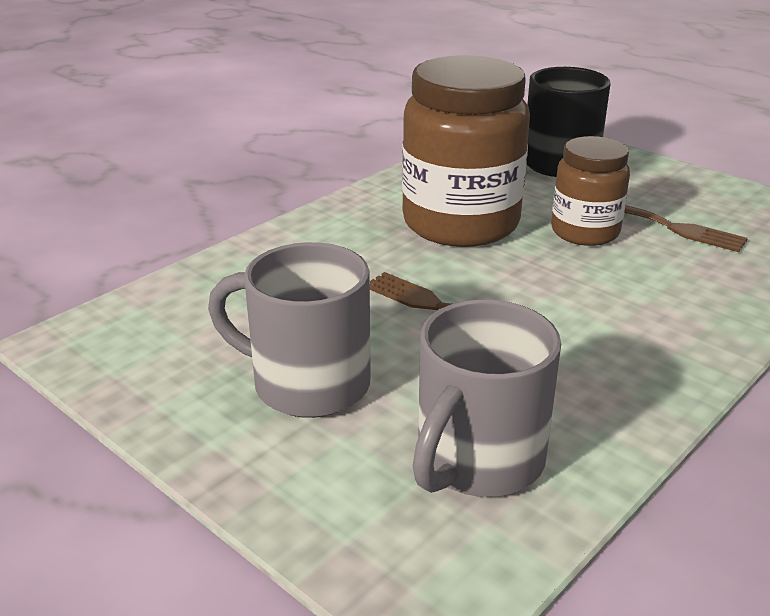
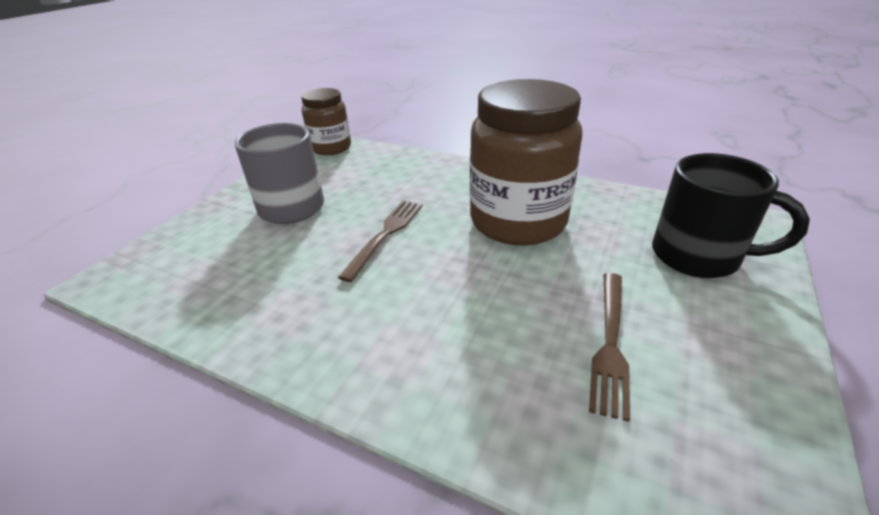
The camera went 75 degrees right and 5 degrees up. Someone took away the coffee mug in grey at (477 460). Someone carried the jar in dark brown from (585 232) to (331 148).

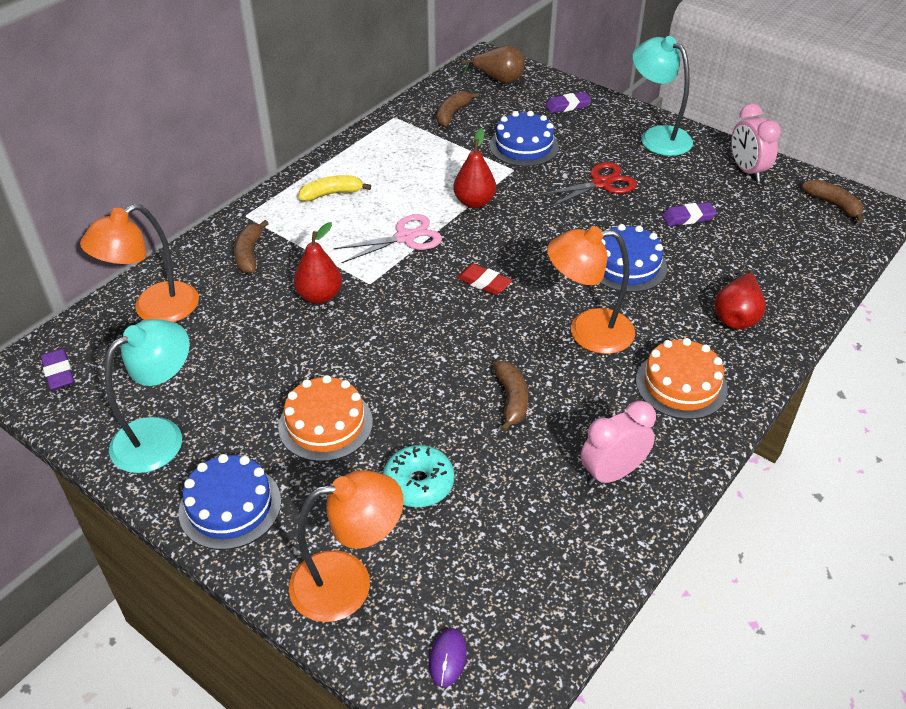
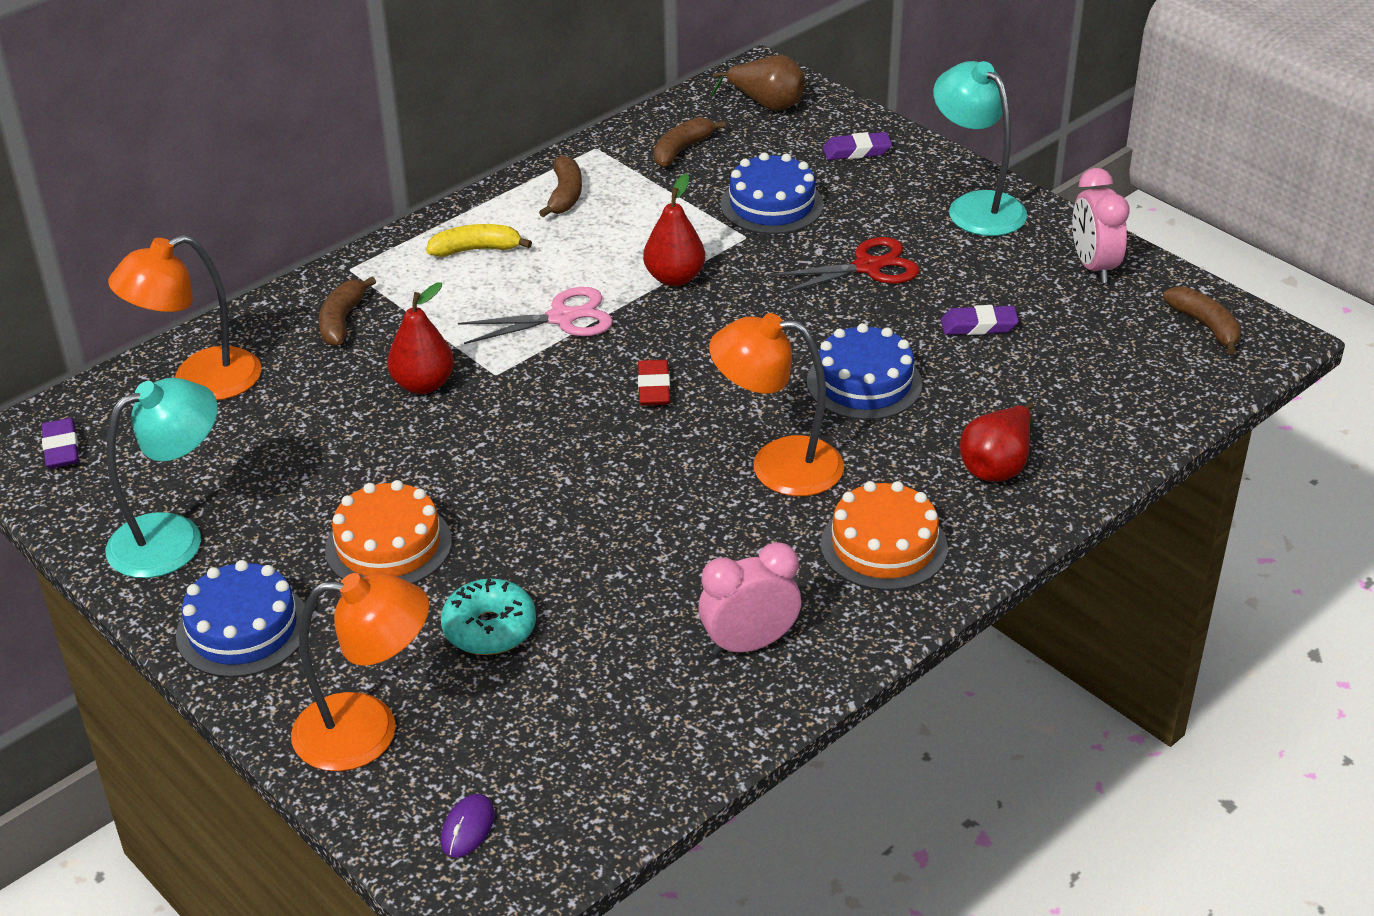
The camera went 10 degrees right and 5 degrees down. Someone rotated the eraser in crimson at (484 282) by 45 degrees clockwise. Someone carried the banana fruit in dark brown from (511 400) to (565 195).

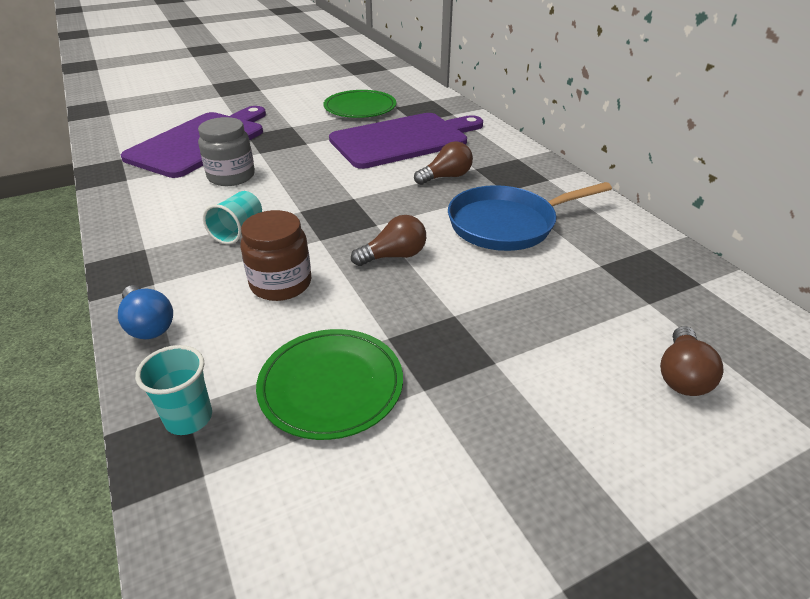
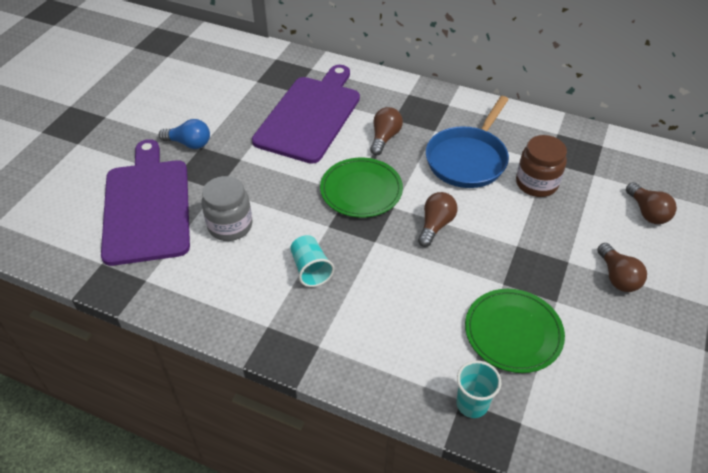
The camera went 40 degrees left and 10 degrees up. Someone carried the lightbulb in blue from (148 325) to (189 143). Someone carried the jar in dark brown from (281 284) to (536 183). Someone carried the flat dish in leaf-green from (360 108) to (361 190). Someone put down the lightbulb in dark brown at (617 277).

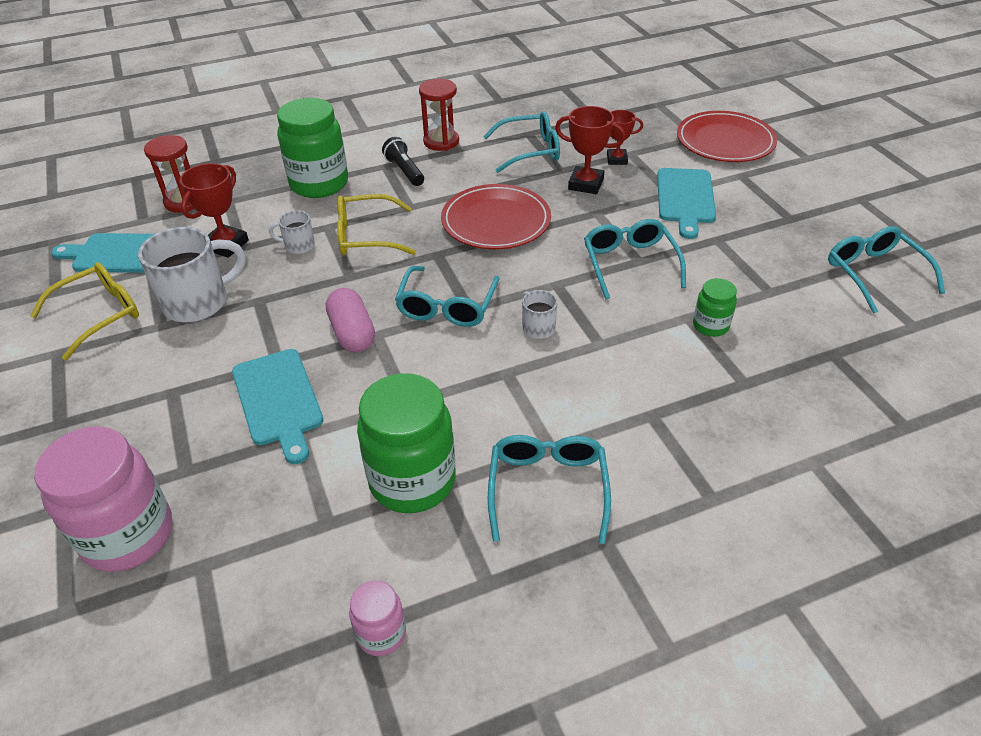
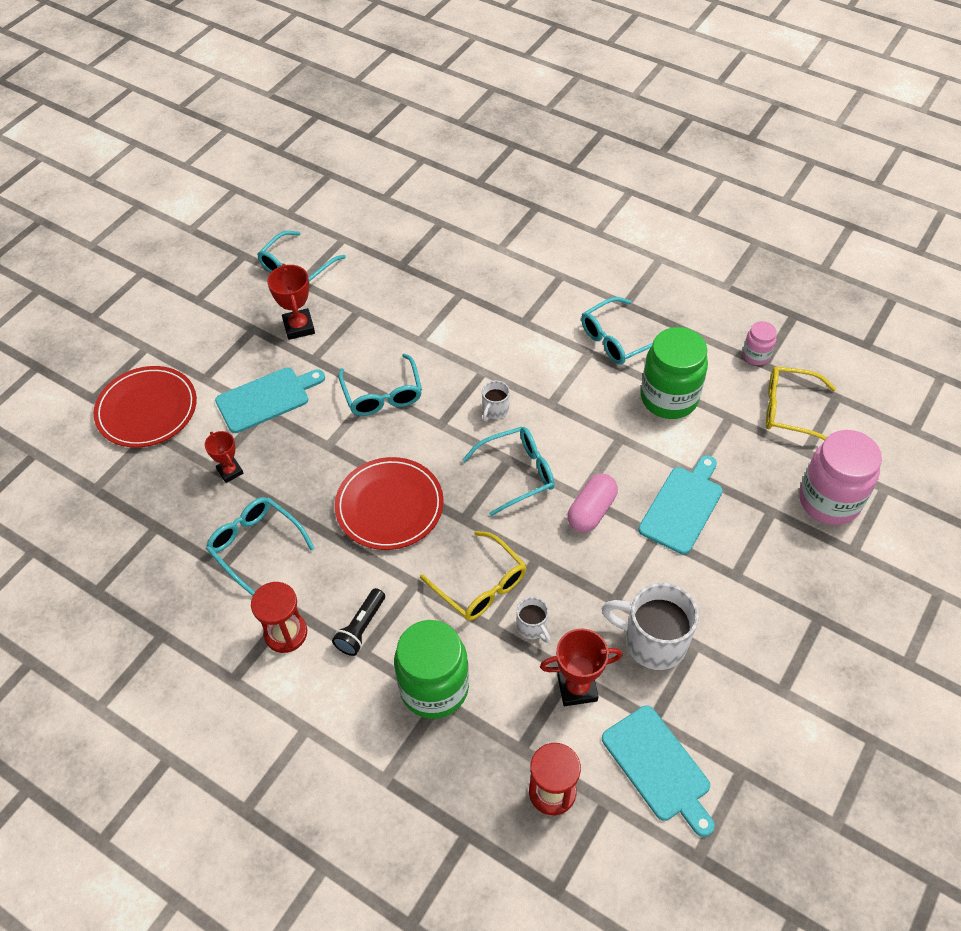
The camera went 125 degrees left and 10 degrees up. Someone carried the glasses in bright yellow from (99 315) to (789 410). Someone carried the prize cup in crimson from (586 184) to (299 327). Someone rotated the glasses in teal at (630 264) by 60 degrees counterclockwise. Someone took away the jar in leaf-green at (710 326).

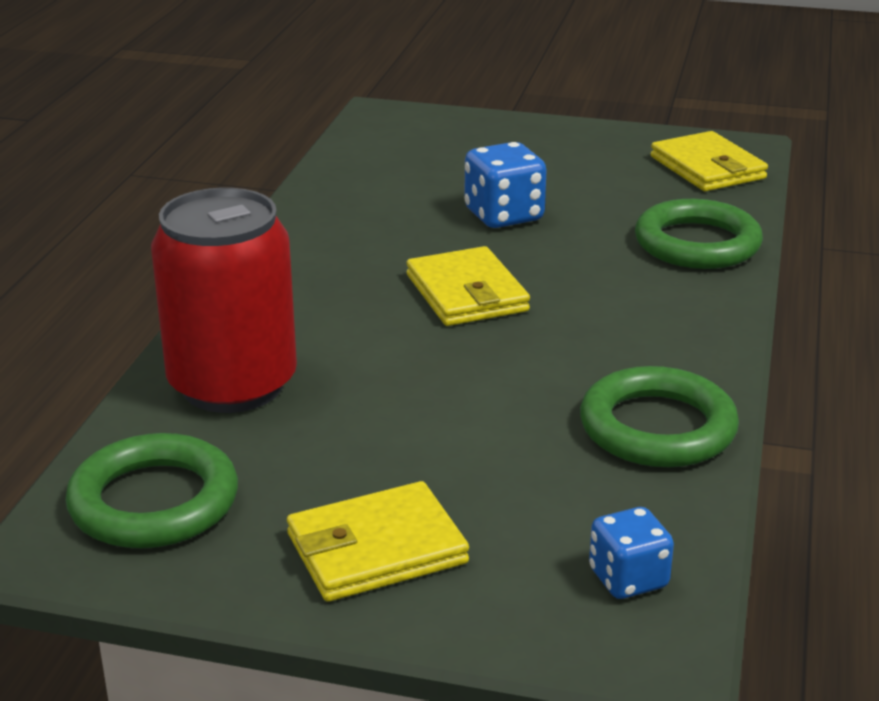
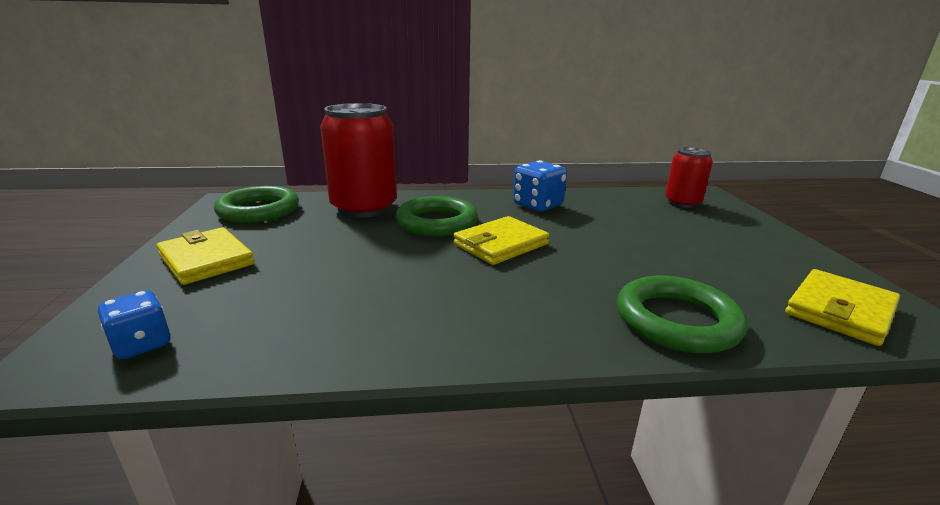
The camera went 70 degrees right and 5 degrees down. Someone carried the game die in blue from (504 216) to (537 205). Someone carried the hoop in leaf-green from (657 428) to (436 222). Someone put down the tin in crimson at (682 203).

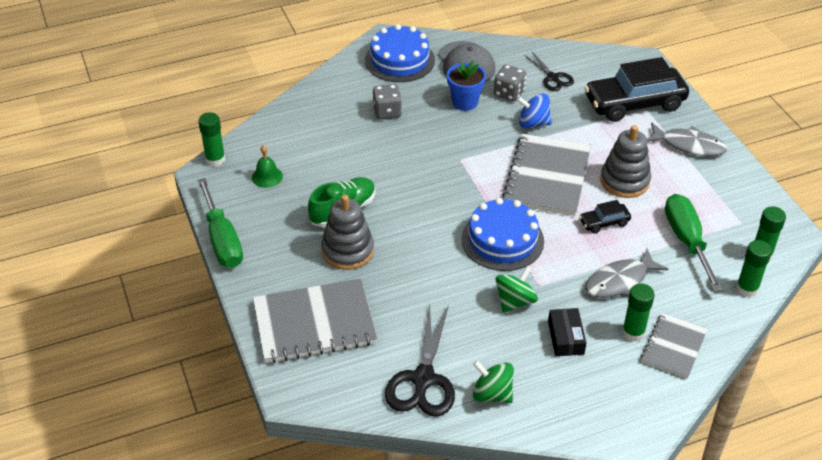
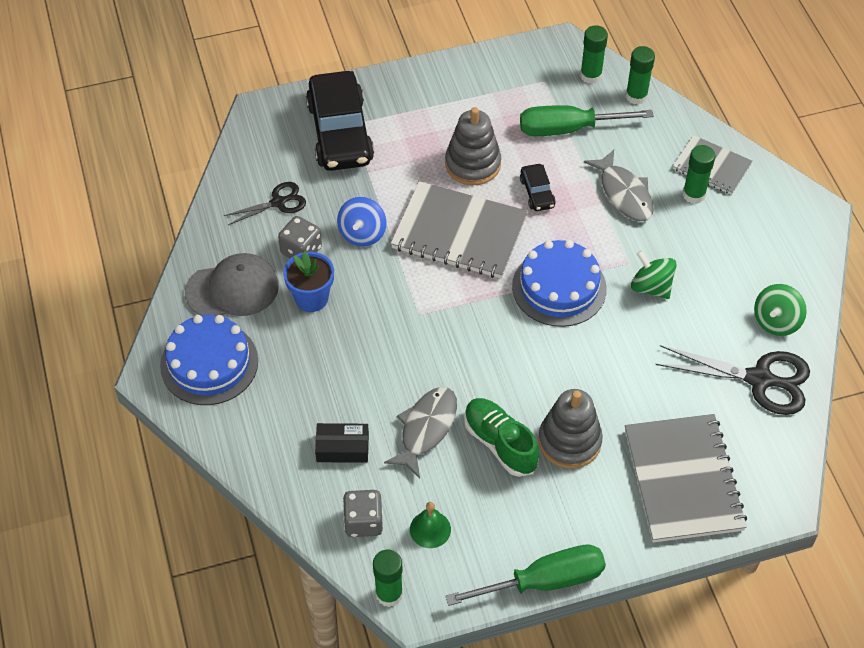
The camera went 85 degrees left and 10 degrees up. Someone carried the game die in grey from (387 112) to (363 522). Someone carried the box in black from (565 337) to (342 448). Someone carried the fish in grey from (689 145) to (426 429).

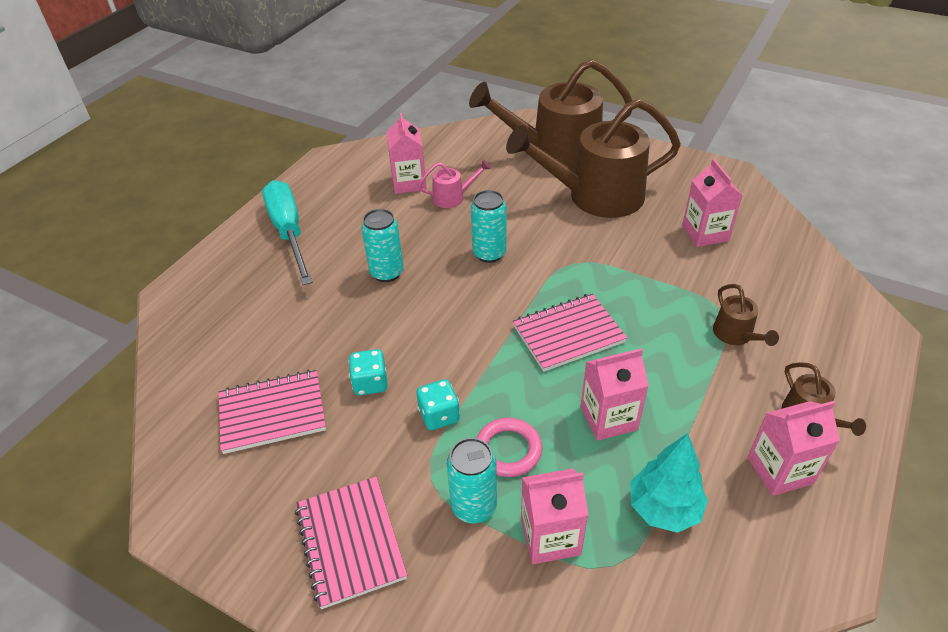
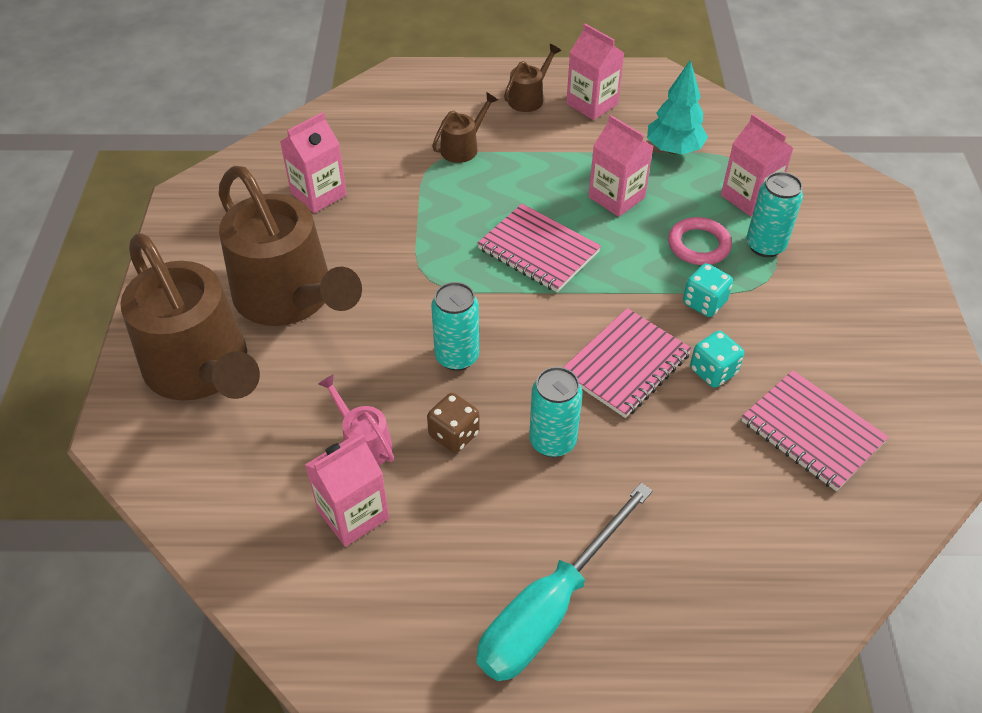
The camera went 120 degrees left and 5 degrees up. Someone carried the notebook in pink from (350 542) to (626 365). Someone put down the game die in dark brown at (454 434).

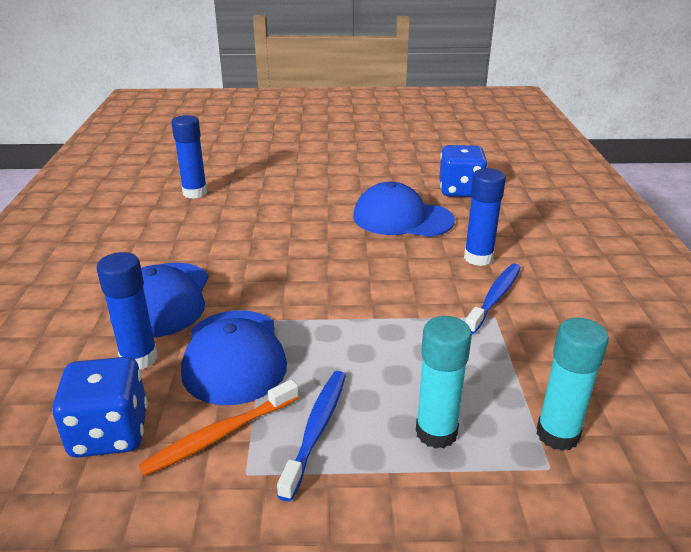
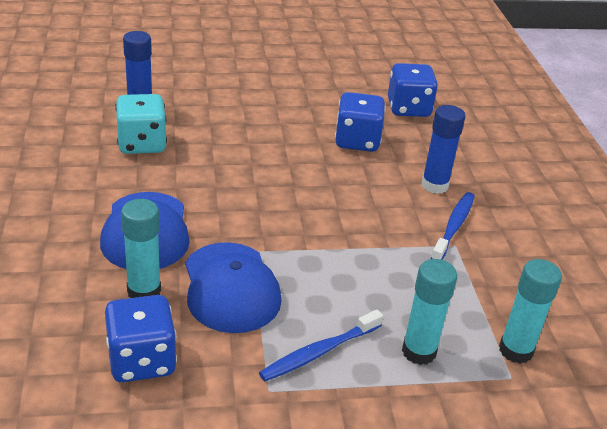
The camera went 10 degrees left and 5 degrees up. Someone repainted the stick of glue in blue at (139 358), which became the stick of glue in teal at (144 291). Someone took away the toothbrush in orange at (220 435). Someone rotated the toothbrush in blue at (316 430) by 135 degrees counterclockwise. Someone swapped the cap in blue at (402 218) for the game die in blue at (357 141). Someone put down the game die in teal at (142 144).

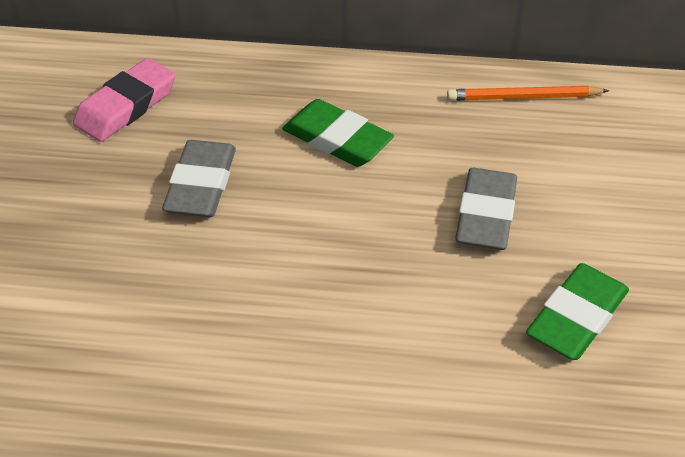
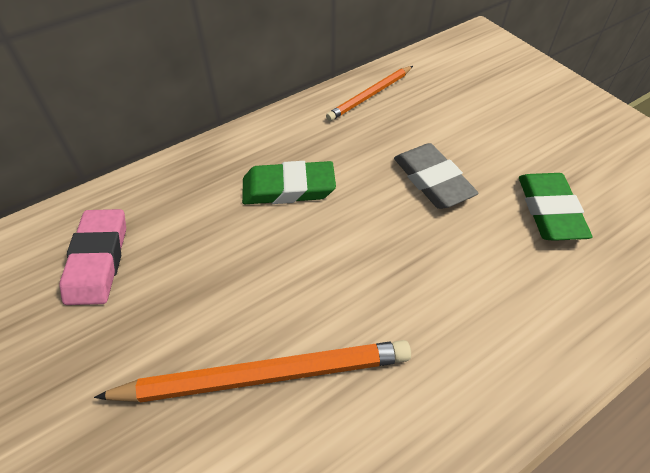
The camera went 40 degrees left and 5 degrees up. Someone took away the eraser in grey at (201 185). Someone put down the lead pencil in orange at (264 375).

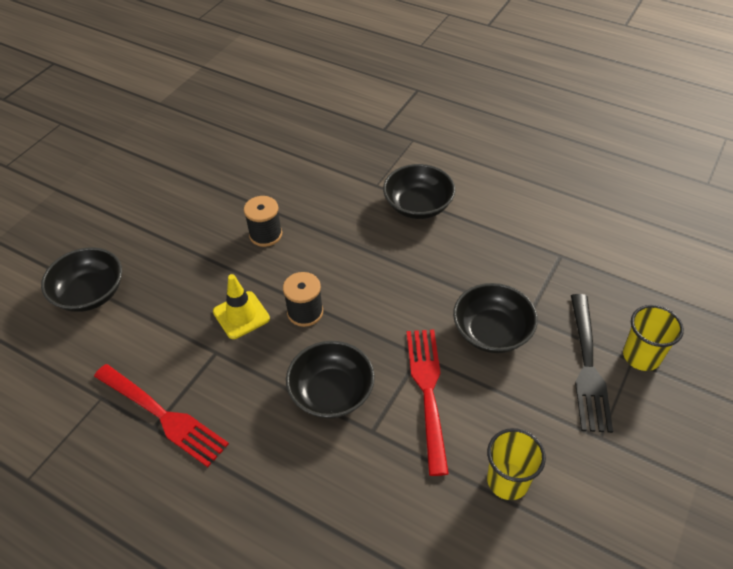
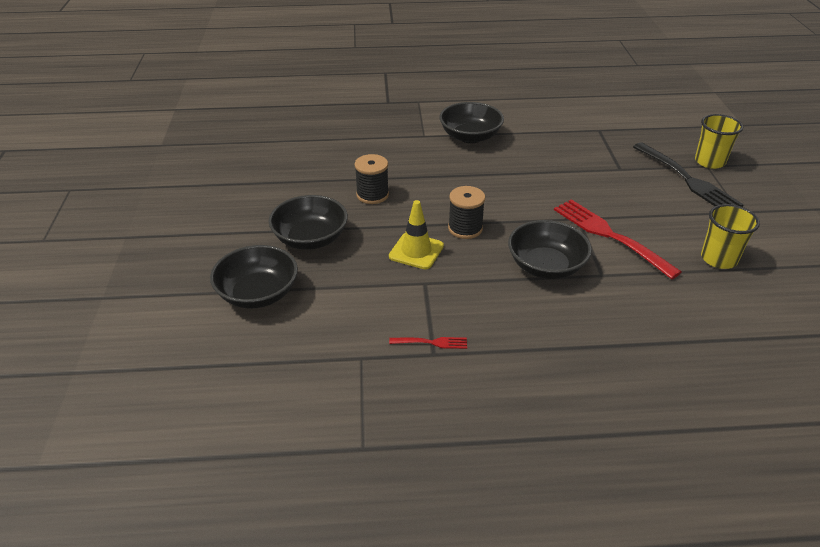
The camera went 35 degrees left and 10 degrees down. Someone scaled the table fork in crimson at (162 415) by 0.45. Someone carried the bowl in black from (492 332) to (310 238).

